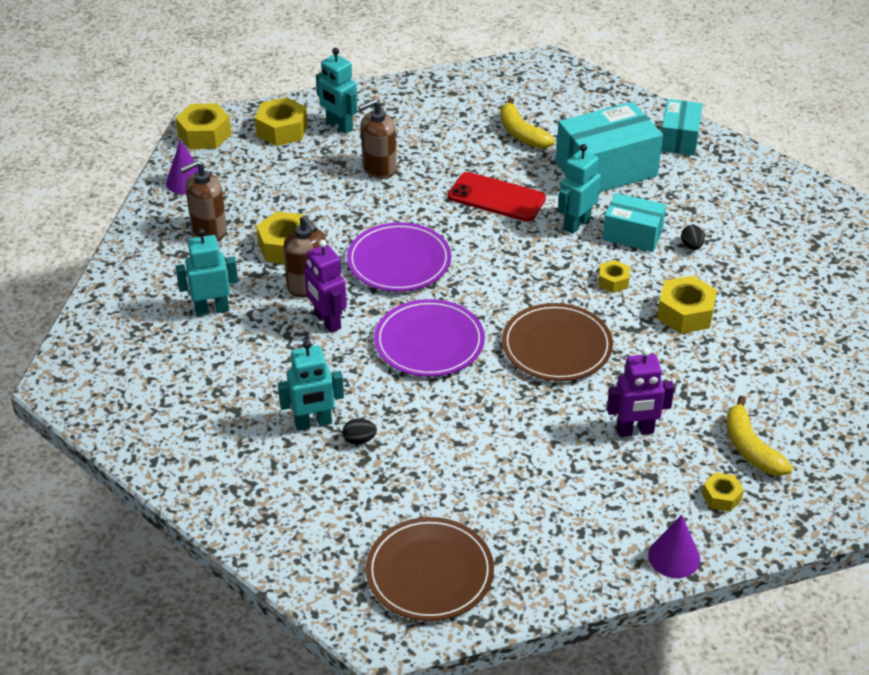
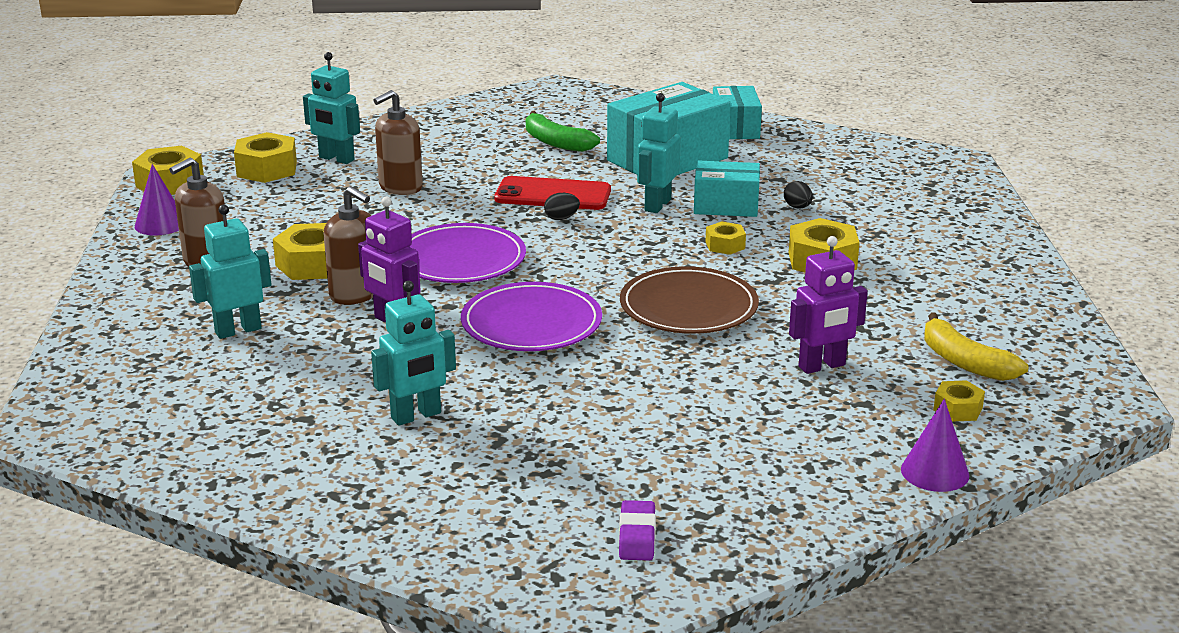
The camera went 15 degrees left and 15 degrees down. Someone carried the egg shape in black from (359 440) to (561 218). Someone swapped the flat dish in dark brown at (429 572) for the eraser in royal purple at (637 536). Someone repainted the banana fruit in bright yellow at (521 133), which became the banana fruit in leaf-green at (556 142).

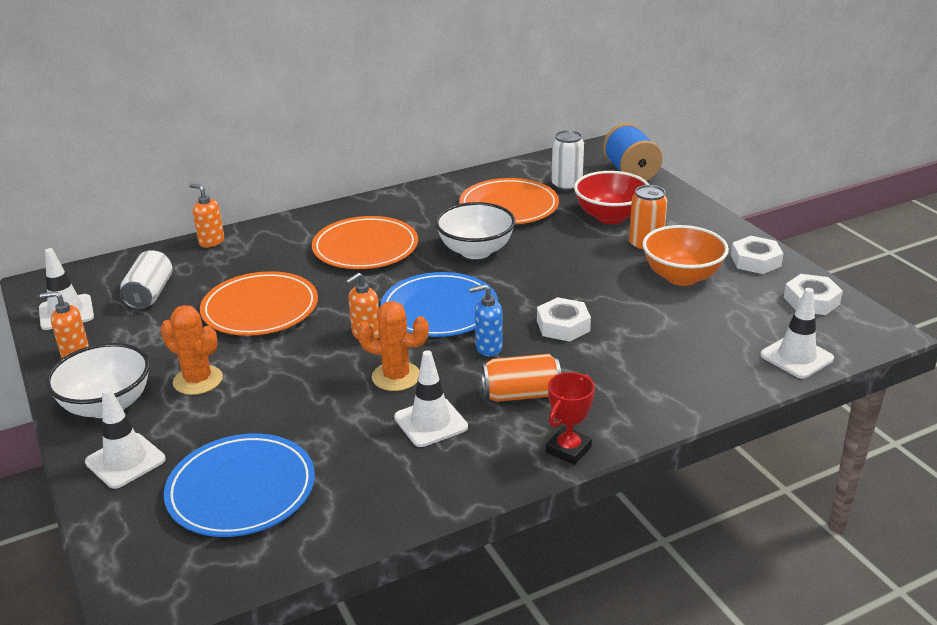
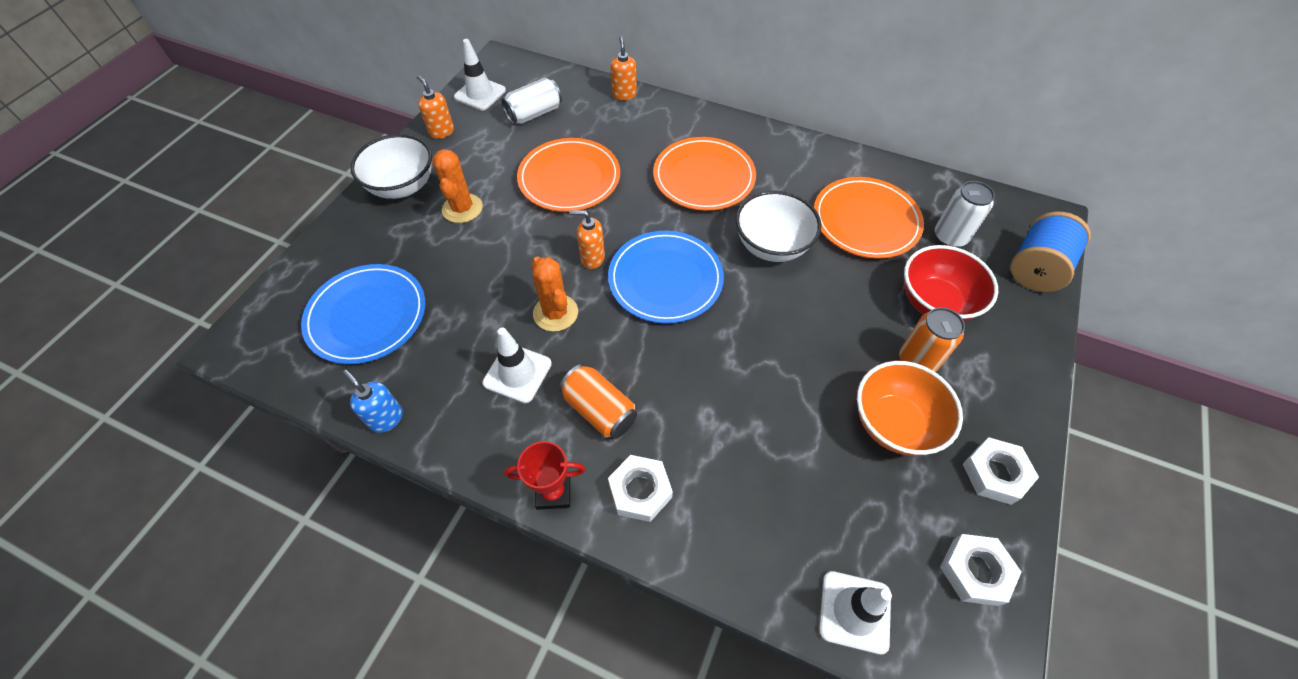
The camera went 50 degrees right and 25 degrees up. Someone took away the safety cone in pure white at (125 461). Someone carried the soap pump in blue from (488 348) to (386 418). Someone carried the hexagon nut in pure white from (563 325) to (640 491).

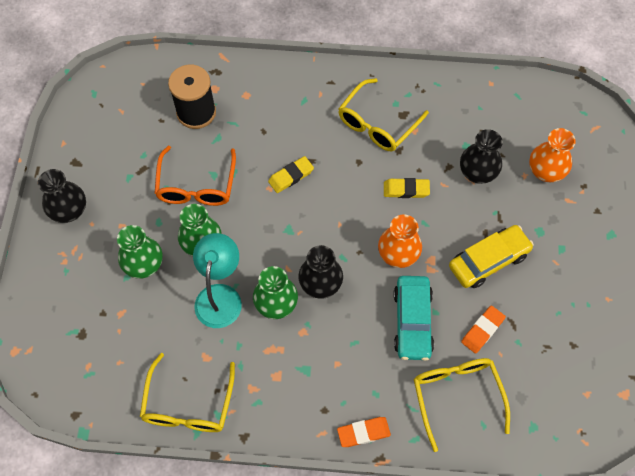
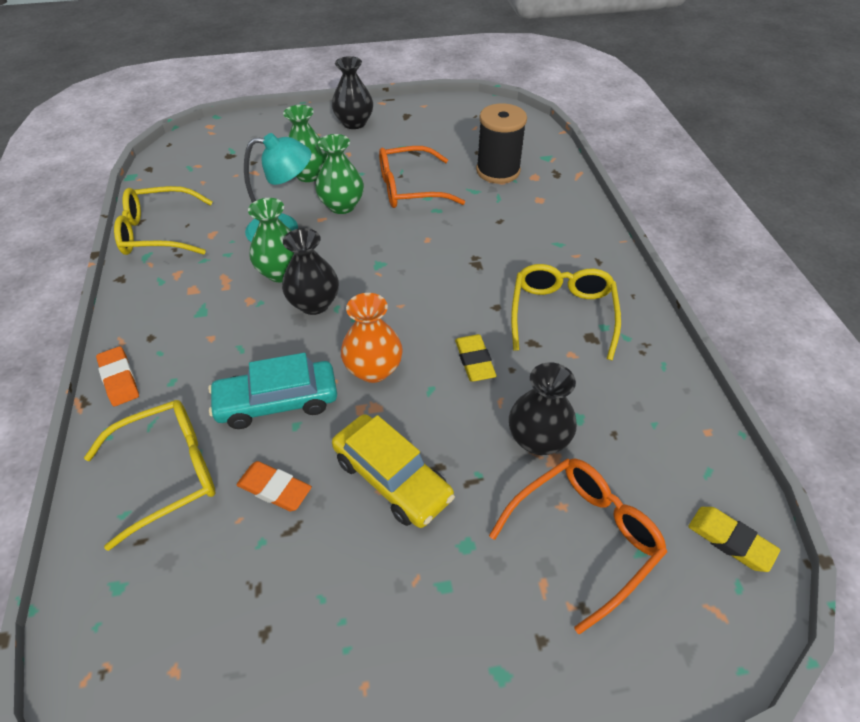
The camera went 75 degrees right and 15 degrees down. Someone carried the eraser in bright yellow from (291 176) to (730 540). Someone rotated the glasses in bright yellow at (377 124) by 75 degrees clockwise. Someone swapped the tall vase in orange at (545 171) for the glasses in orange at (584 537).

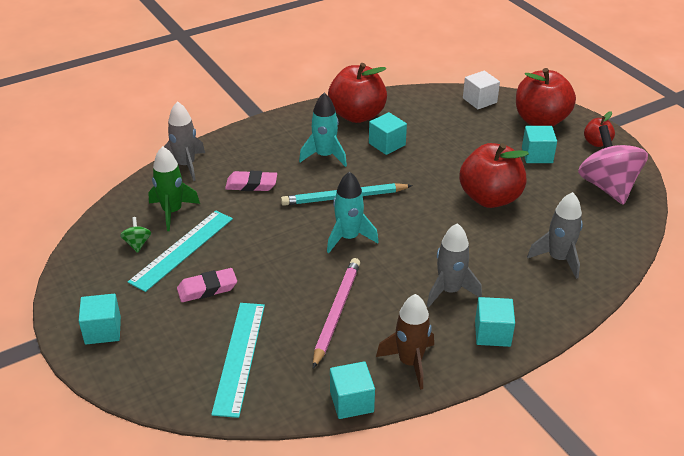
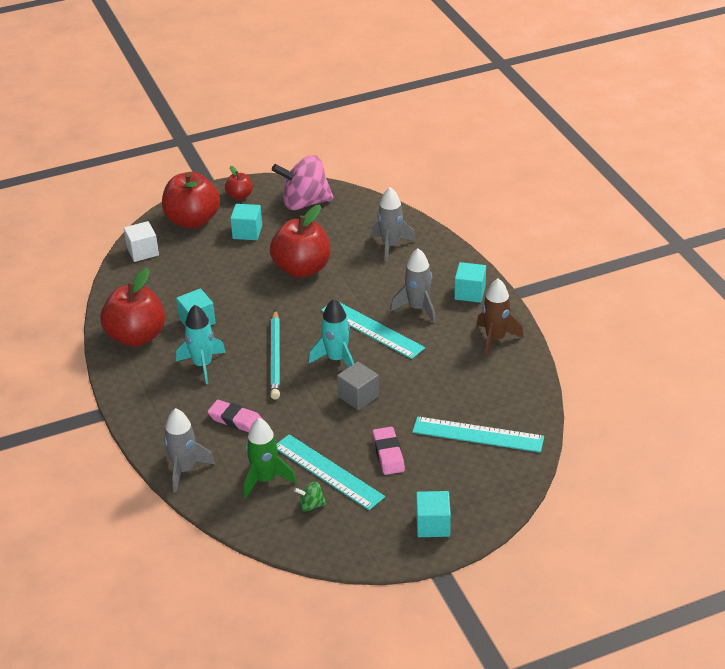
The camera went 80 degrees left and 0 degrees up. Someone rotated the eraser in pink at (251 185) by 75 degrees counterclockwise. Someone took away the lead pencil in pink at (336 313). Someone took away the solid cube in teal at (351 402). Someone put down the straightedge in teal at (372 329). Someone put down the solid cube in grey at (358 396).

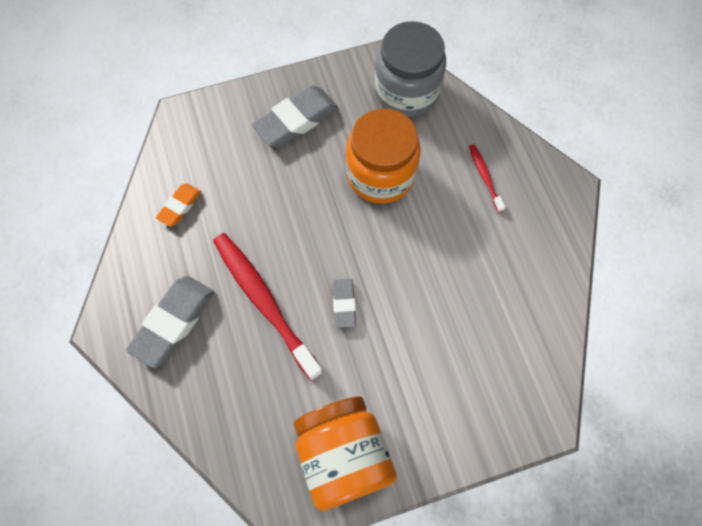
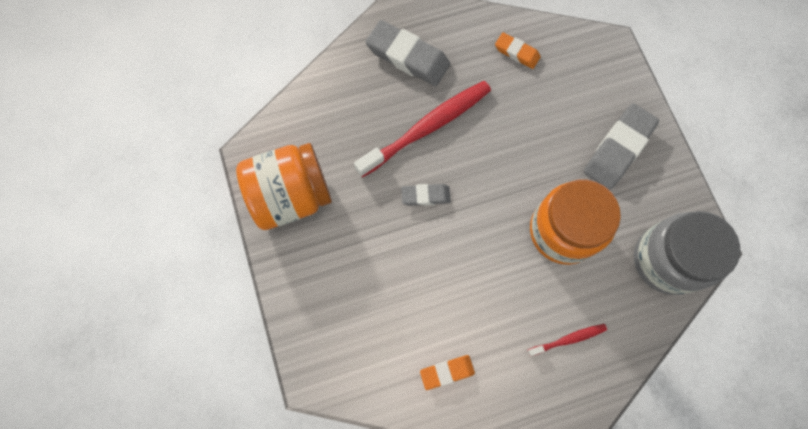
The camera went 90 degrees right and 5 degrees up. Someone rotated the eraser in grey at (296 120) by 75 degrees clockwise. Someone put down the eraser in orange at (447 372).

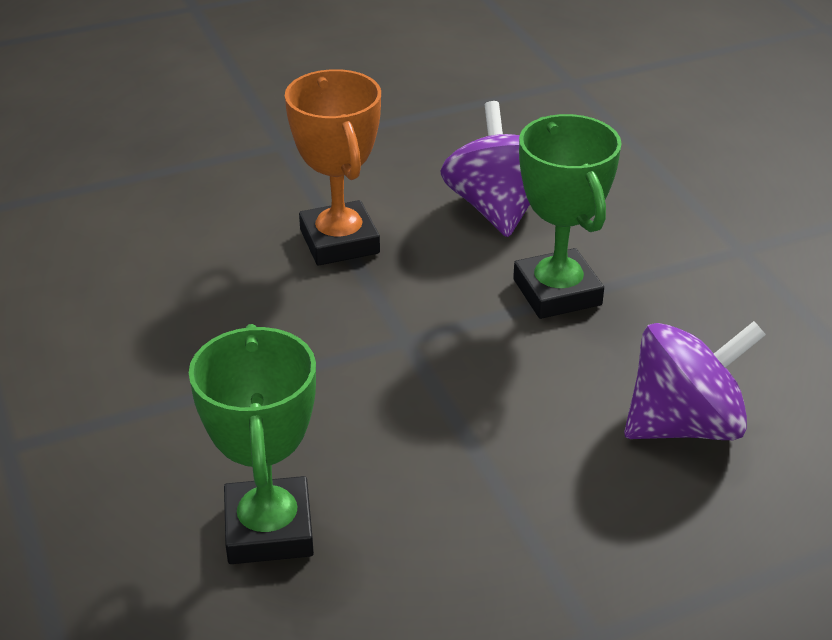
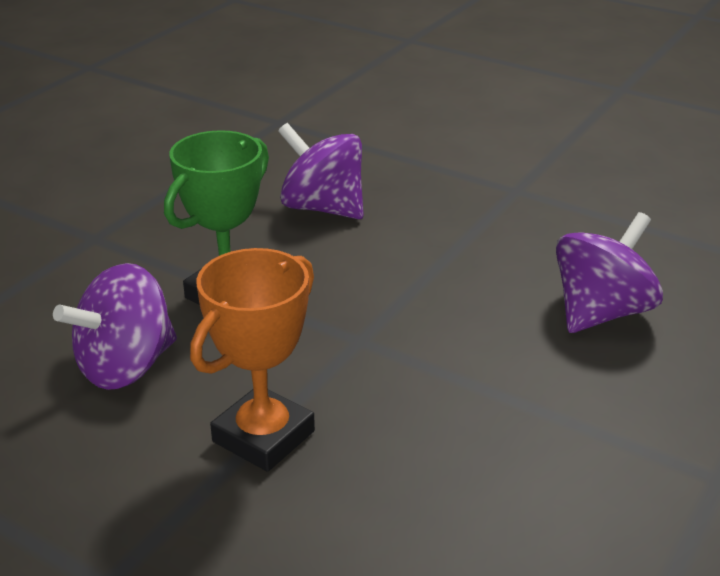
The camera went 125 degrees left and 5 degrees down. Someone swapped the prize cup in leaf-green at (269 529) for the toy top in royal purple at (601 312).

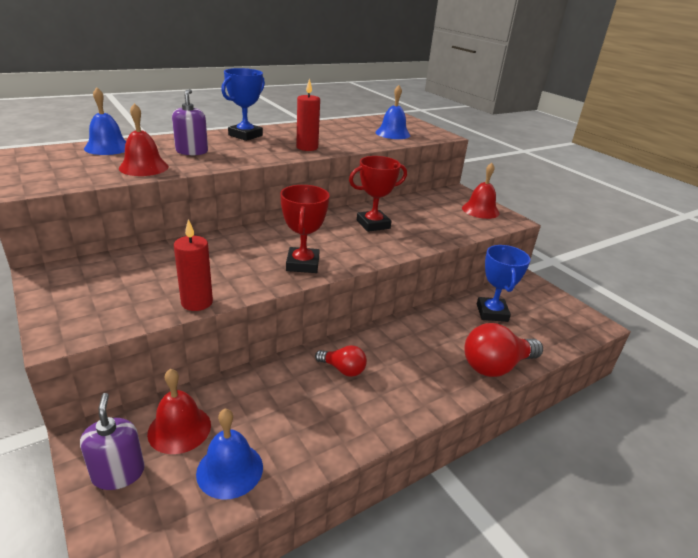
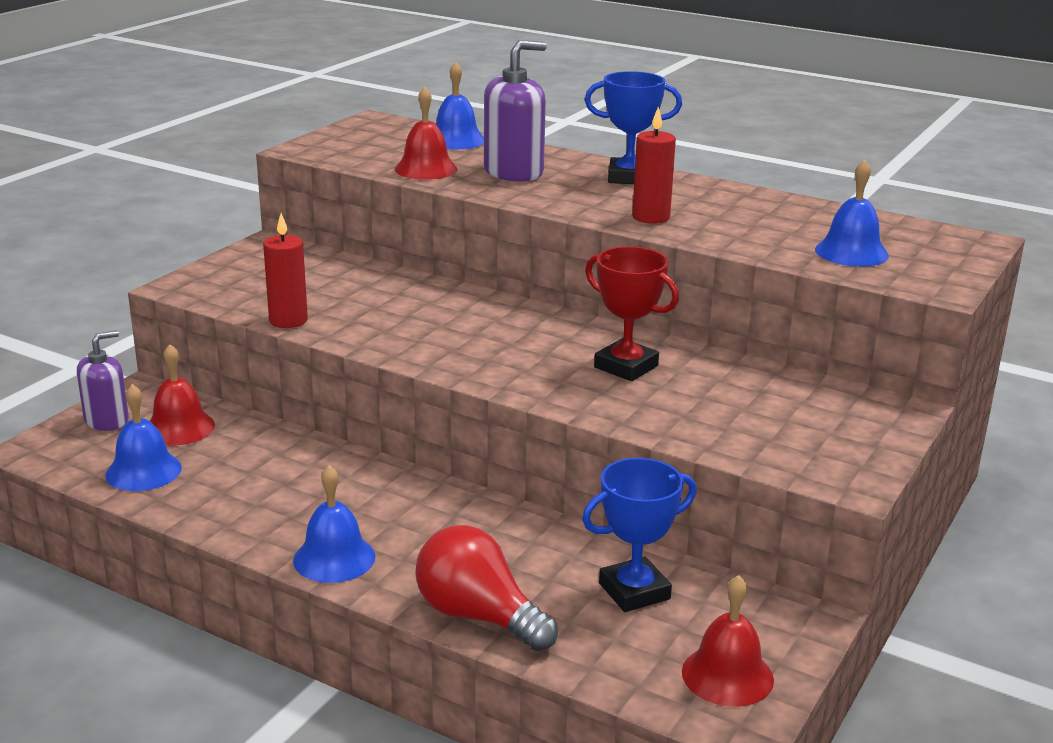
The camera went 65 degrees right and 5 degrees down. Someone scaled the soap pump in royal purple at (192 151) by 1.51. Someone took away the prize cup in crimson at (302 264). Someone took away the lightbulb in crimson at (343 369). Someone carried the hand bell in crimson from (480 210) to (727 675). Someone put down the hand bell in blue at (334 558).

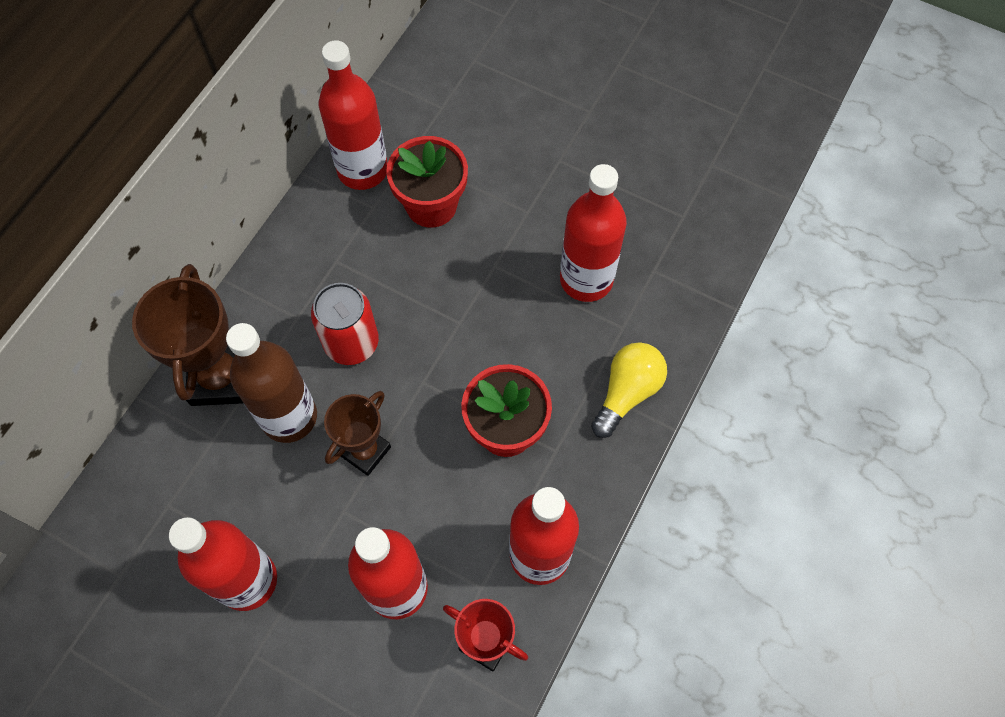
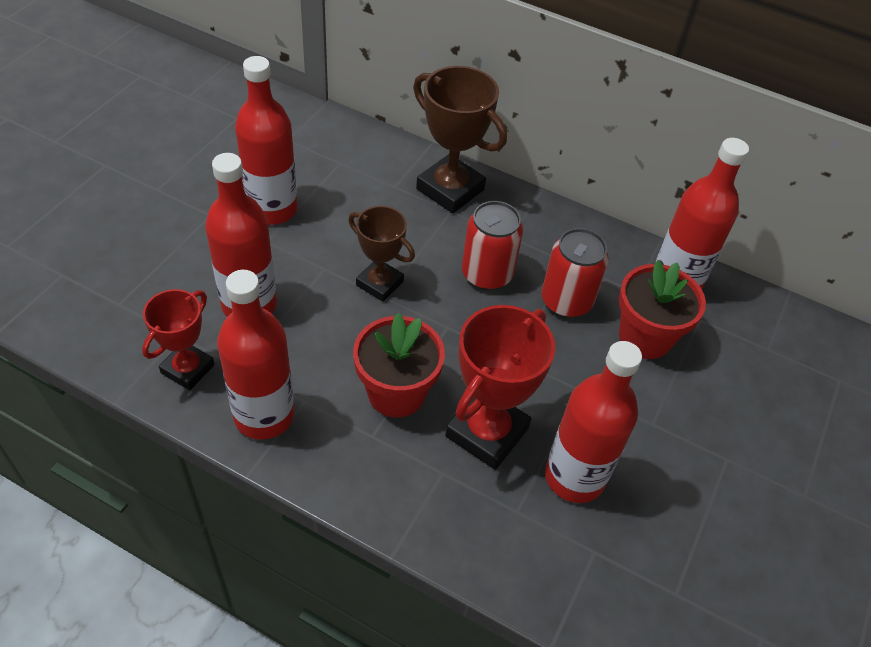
The camera went 85 degrees right and 15 degrees down. Someone rotated the prize cup in dark brown at (221 378) by 45 degrees clockwise. Someone took away the bottle in dark brown at (289 417). Someone took away the lightbulb in bright yellow at (627 392). Someone put down the prize cup in crimson at (487 432). Someone put down the tin in crimson at (566 301).

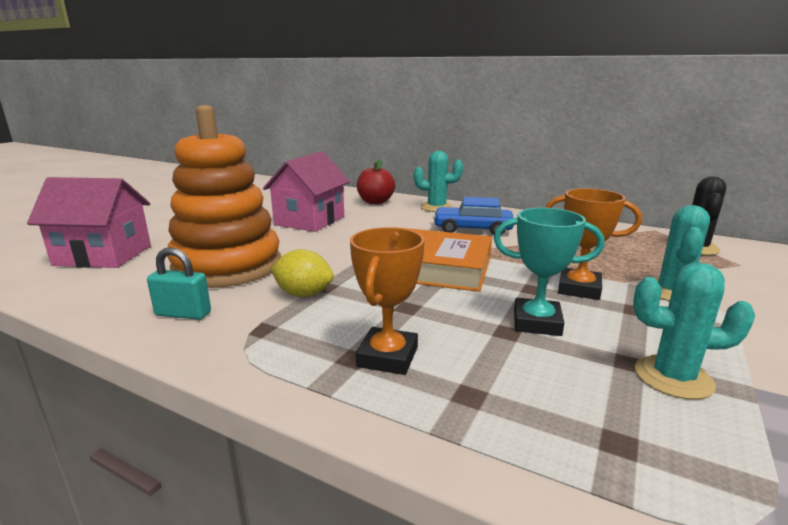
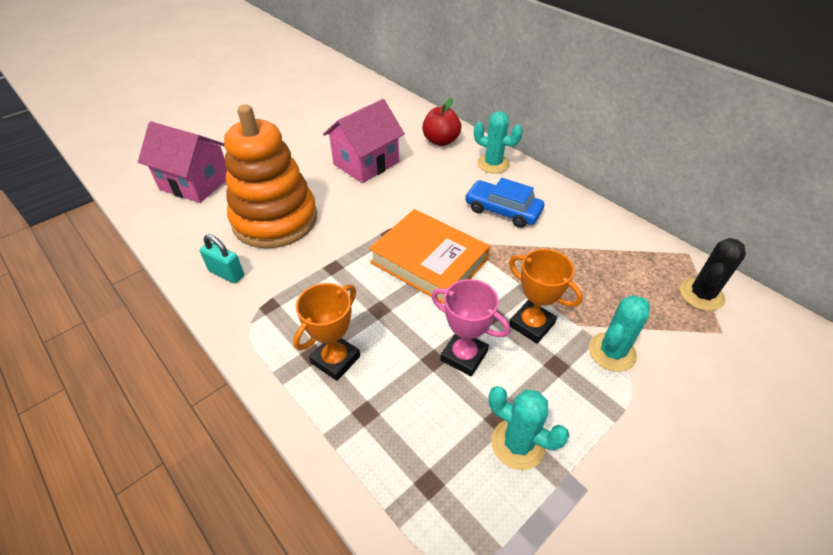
The camera went 20 degrees right and 25 degrees up. Someone took away the toy lemon in bright yellow at (304 294). Someone repainted the prize cup in teal at (536 322), which became the prize cup in pink at (464 356).

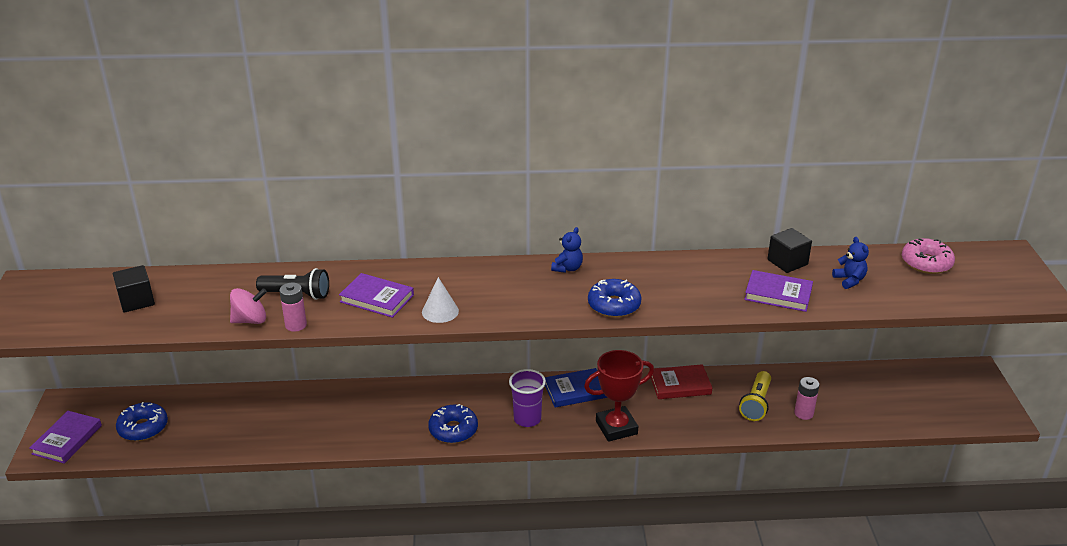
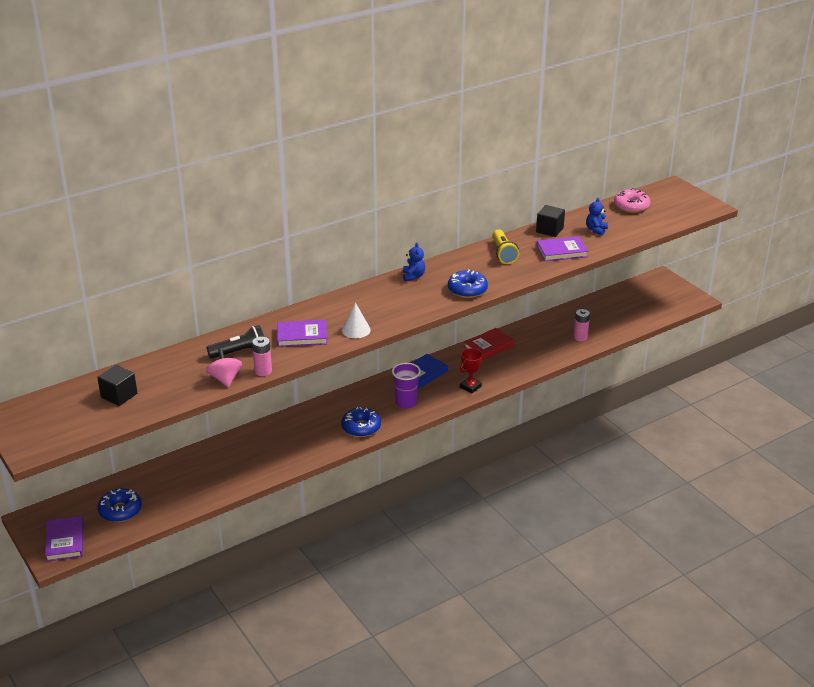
The camera went 30 degrees left and 0 degrees up. Someone rotated the toy top in pink at (250 320) by 60 degrees counterclockwise. Someone scaled the prize cup in crimson at (616 427) by 0.63. Someone carried the torch in bright yellow from (756 404) to (503 253). Someone rotated the stuffed bear in blue at (849 280) by 105 degrees counterclockwise.

